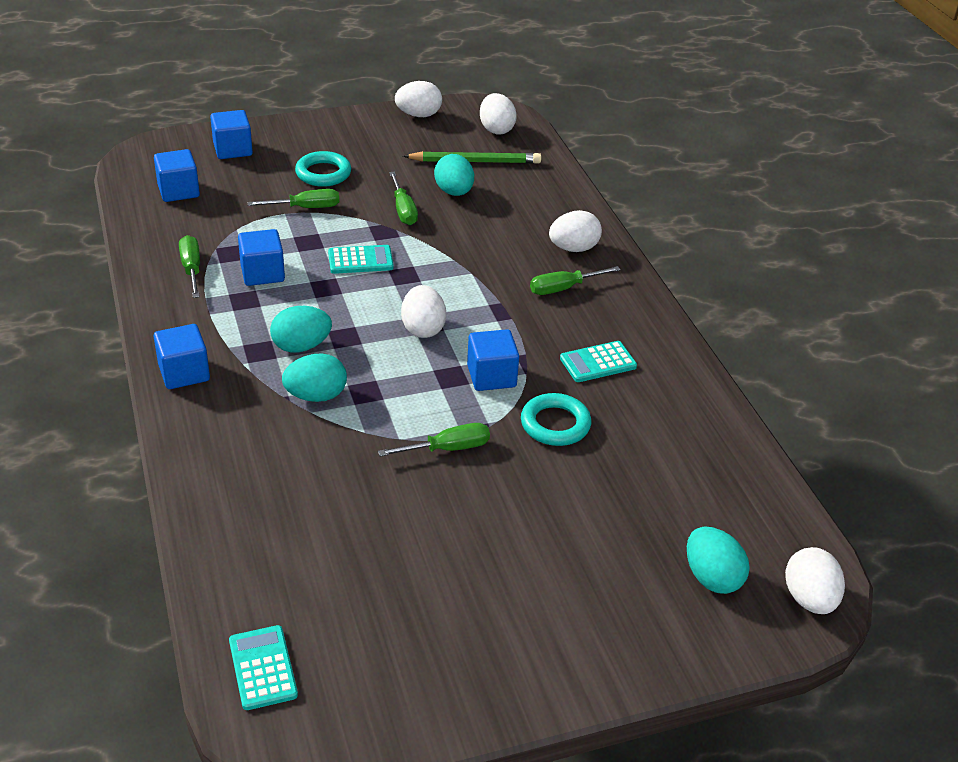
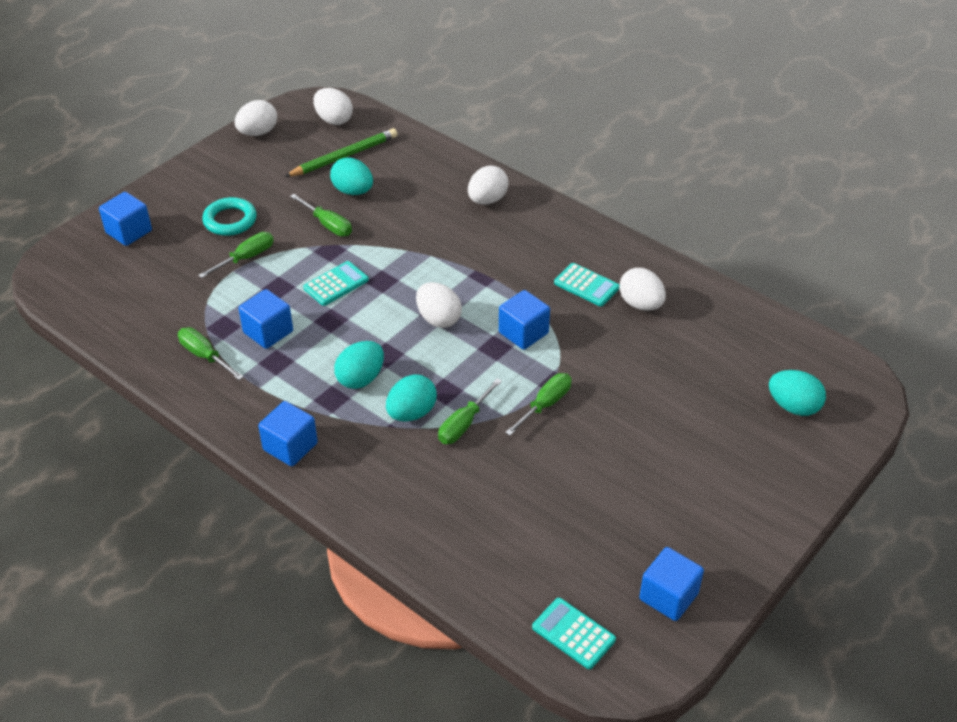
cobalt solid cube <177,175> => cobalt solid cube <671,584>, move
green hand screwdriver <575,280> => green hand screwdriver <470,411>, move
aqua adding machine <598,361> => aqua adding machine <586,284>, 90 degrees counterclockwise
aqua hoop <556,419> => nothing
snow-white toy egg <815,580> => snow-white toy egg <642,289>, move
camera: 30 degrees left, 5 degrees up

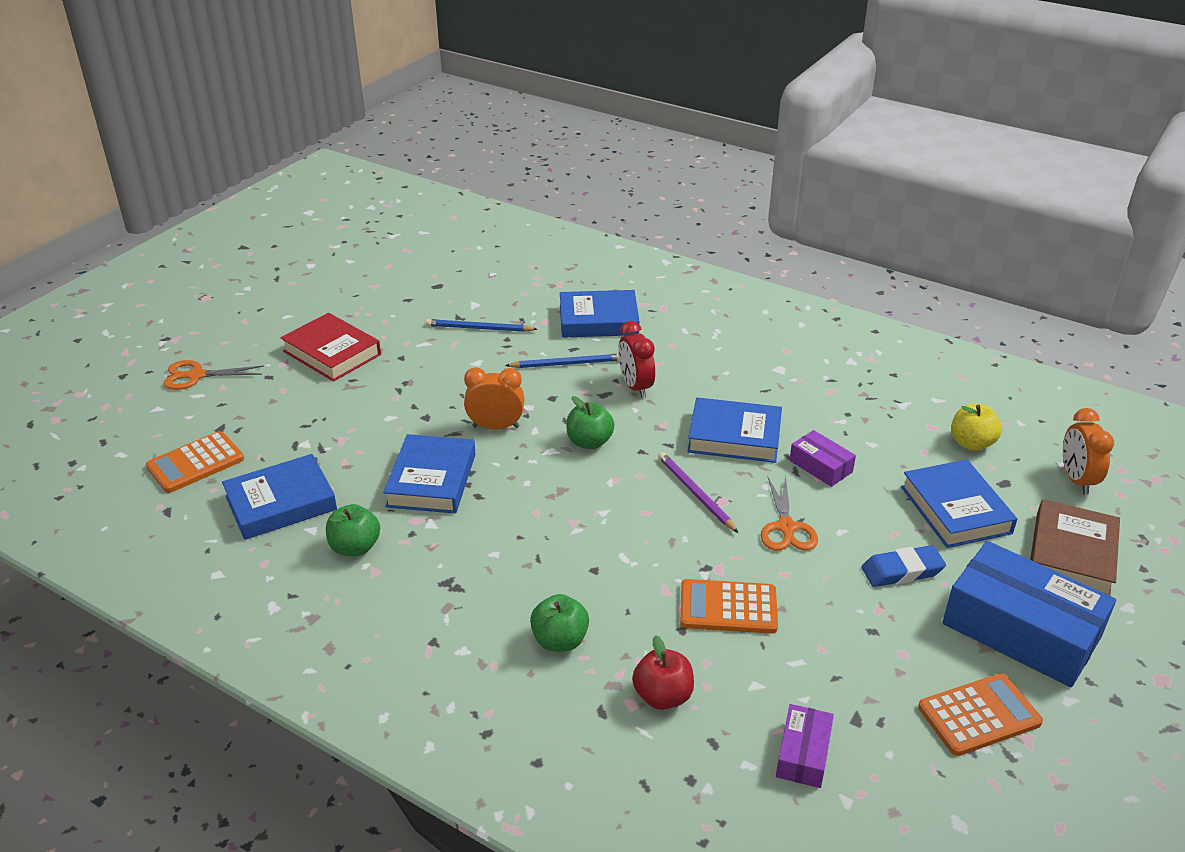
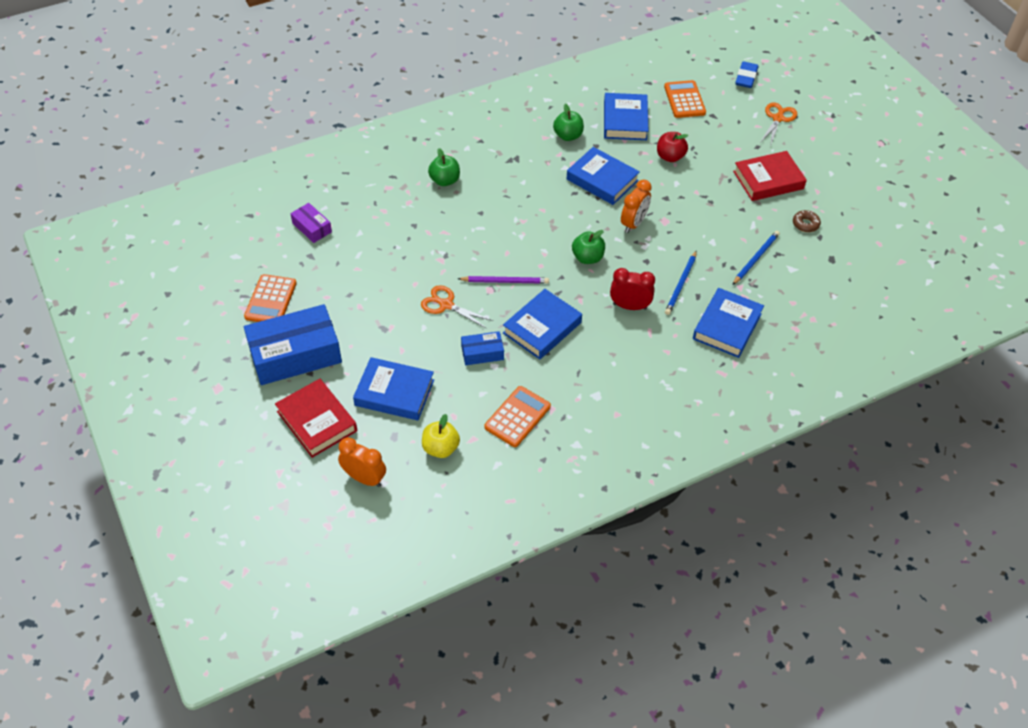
royal purple box <823,458> => cobalt box <482,348>
dark brown book <1075,547> => crimson book <316,418>
cobalt eraser <904,566> => cobalt eraser <746,75>, move
orange-coloured adding machine <729,606> => orange-coloured adding machine <517,416>, move
crimson toy apple <663,672> => crimson toy apple <672,147>, move
nothing => dark brown doughnut <807,221>
camera: 120 degrees right, 15 degrees up

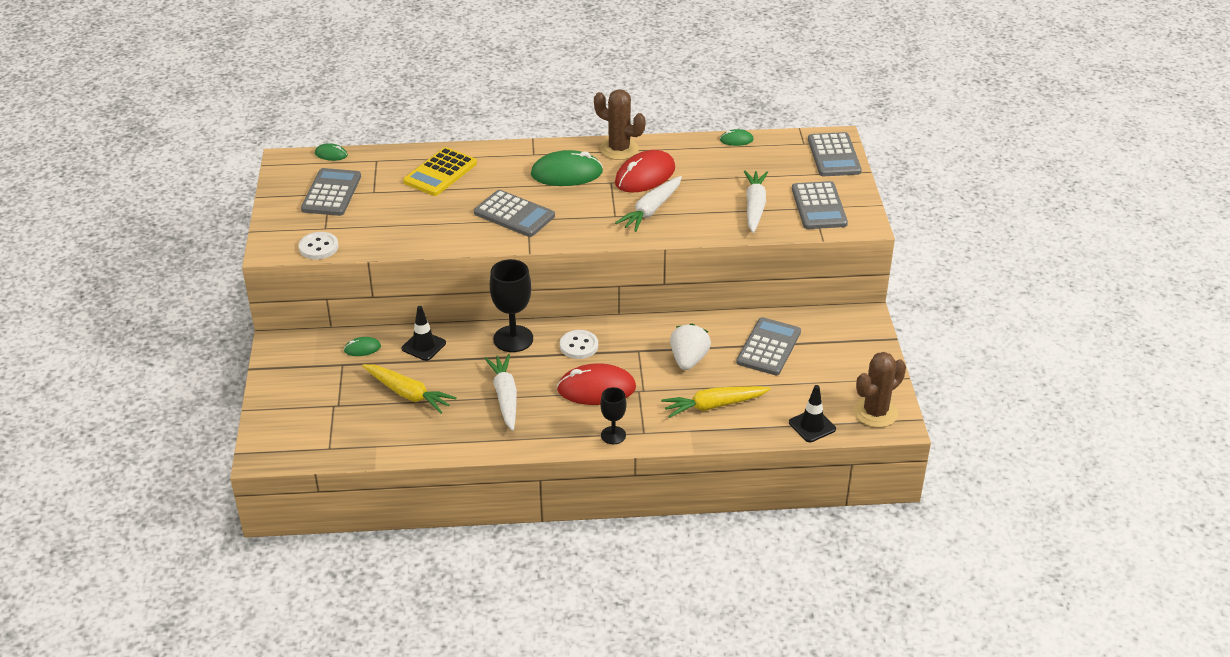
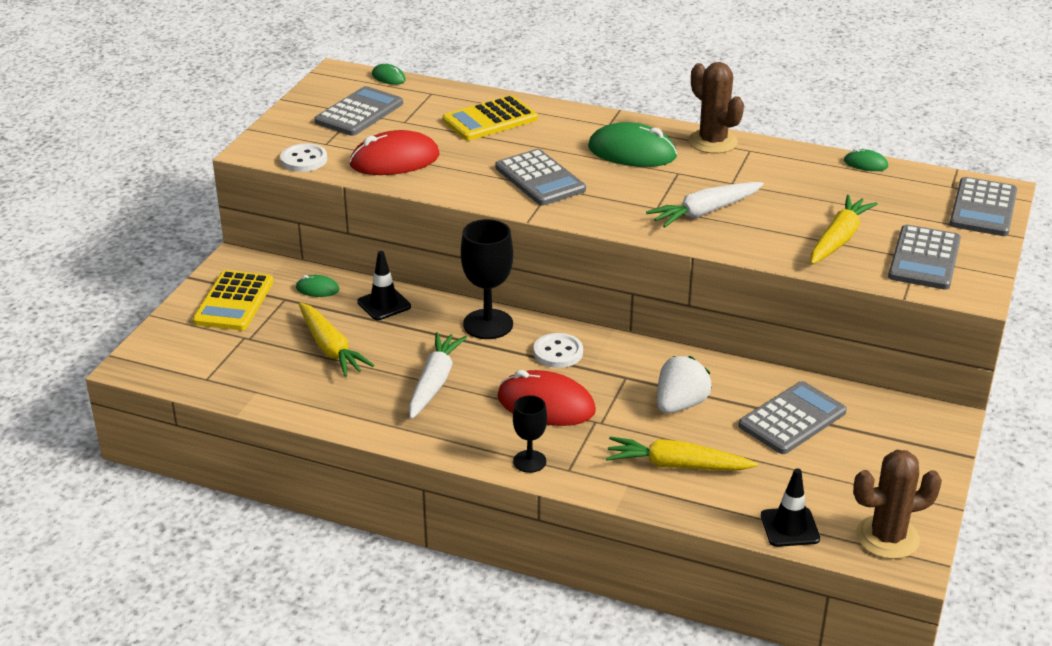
crimson computer mouse <645,171> => crimson computer mouse <394,152>, move
snow-white toy carrot <756,201> => golden toy carrot <844,229>
nothing => golden adding machine <233,300>
camera: 25 degrees right, 5 degrees down

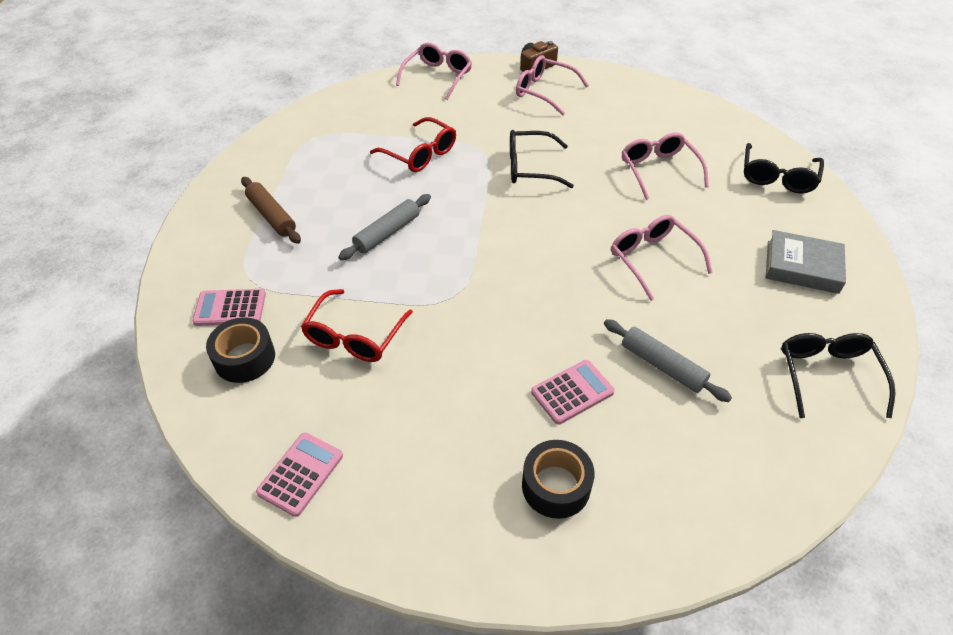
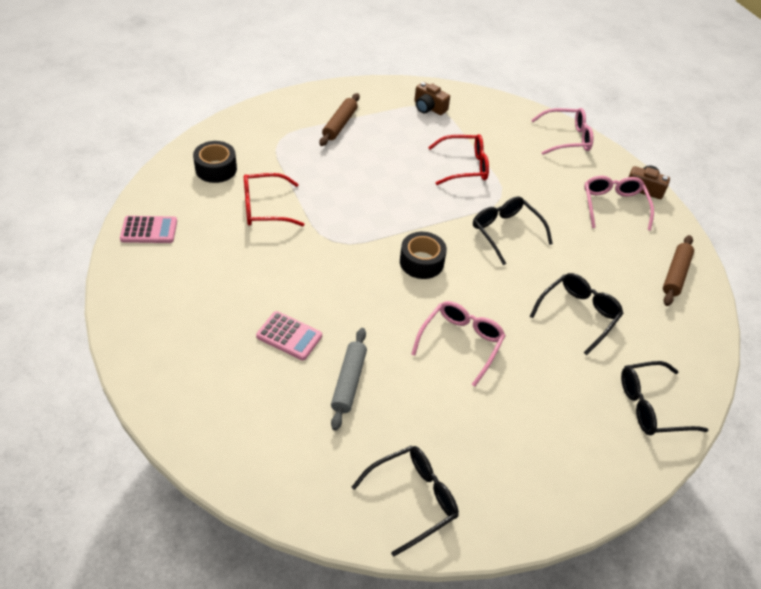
crimson eyeglasses <413,144> => crimson eyeglasses <458,159>, 105 degrees counterclockwise
rose-pink eyeglasses <665,166> => ebony eyeglasses <576,314>
grey dough roller <384,227> => nothing
grey book <806,262> => nothing
rose-pink adding machine <229,307> => nothing
ebony roll of tape <558,479> => ebony roll of tape <423,255>, move
nothing => dark brown compact camera <432,98>
nothing => dark brown dough roller <678,270>
camera: 55 degrees right, 0 degrees up

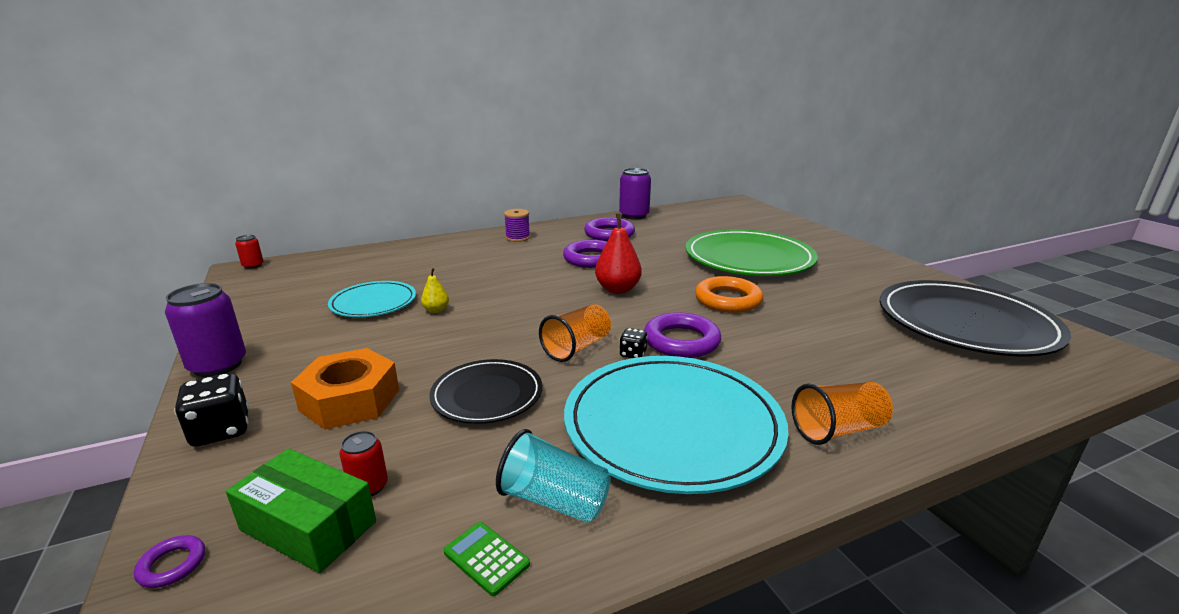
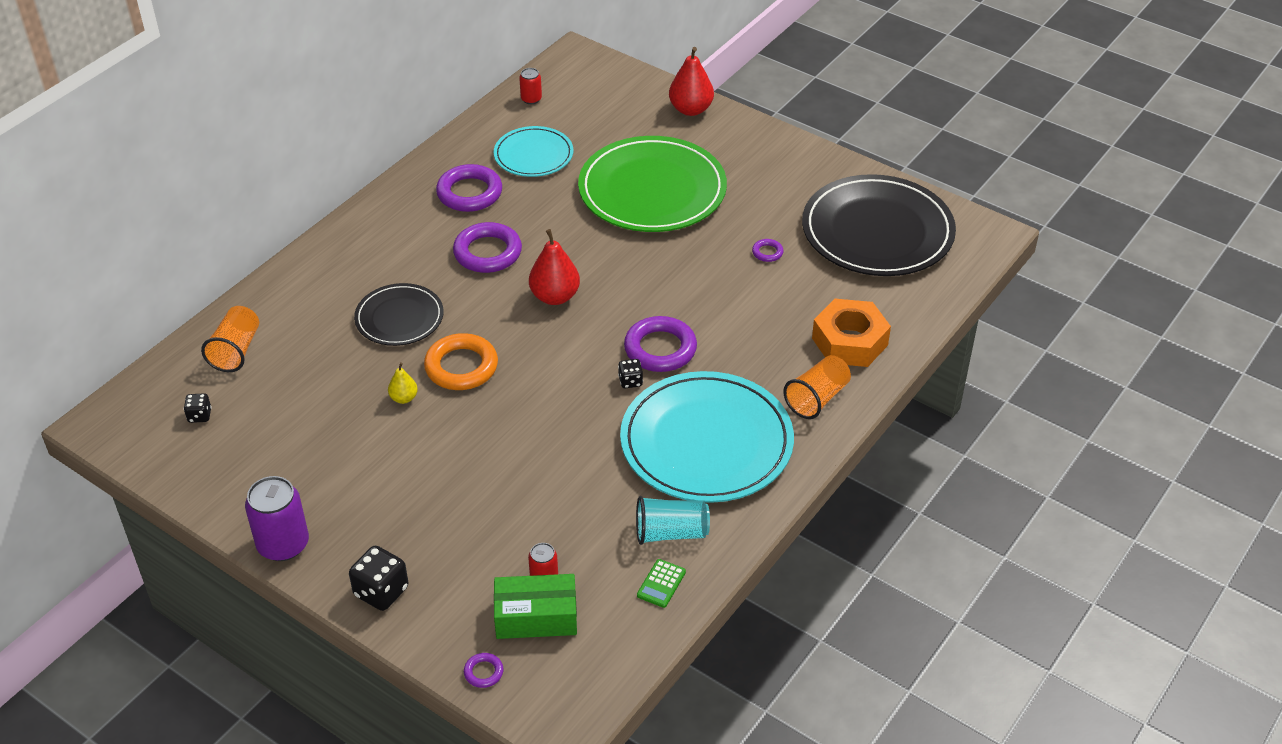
royal purple tin <635,194> => nothing
royal purple spool <517,225> => nothing
crimson tin <249,252> => crimson tin <530,86>, move
orange-coloured hoop <729,294> => orange-coloured hoop <461,361>, move
aqua plate <372,299> => aqua plate <534,151>, move
orange-coloured beaker <575,333> => orange-coloured beaker <230,339>, move
orange-coloured hexagon nut <345,389> => orange-coloured hexagon nut <851,333>, move
ebony plate <485,391> => ebony plate <399,314>, move
green adding machine <487,559> => green adding machine <661,583>, 75 degrees counterclockwise
nothing => crimson pear <691,81>
nothing => royal purple hoop <768,250>
nothing => ebony game die <198,408>
camera: 30 degrees left, 20 degrees up

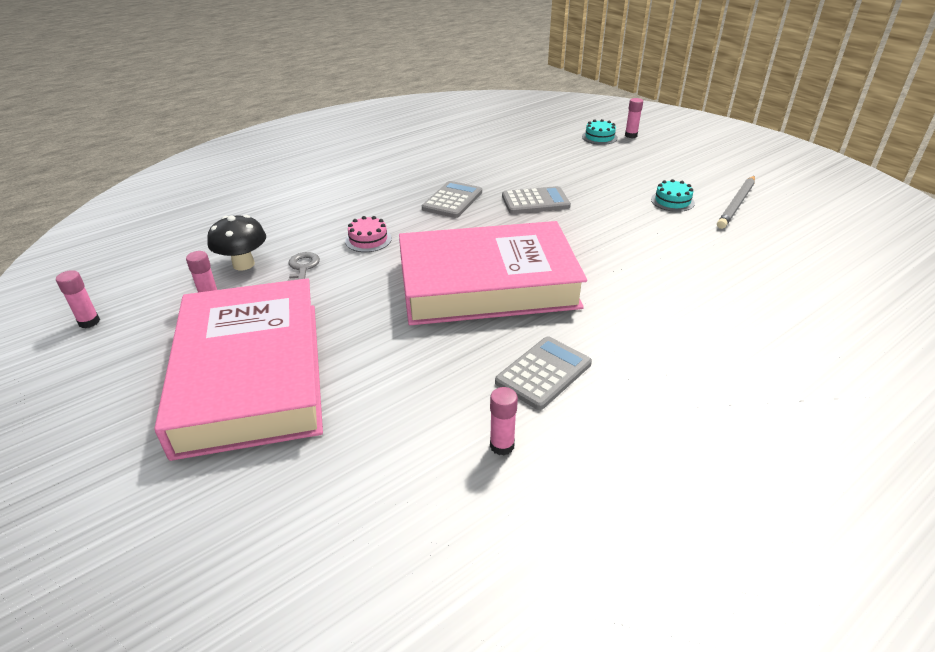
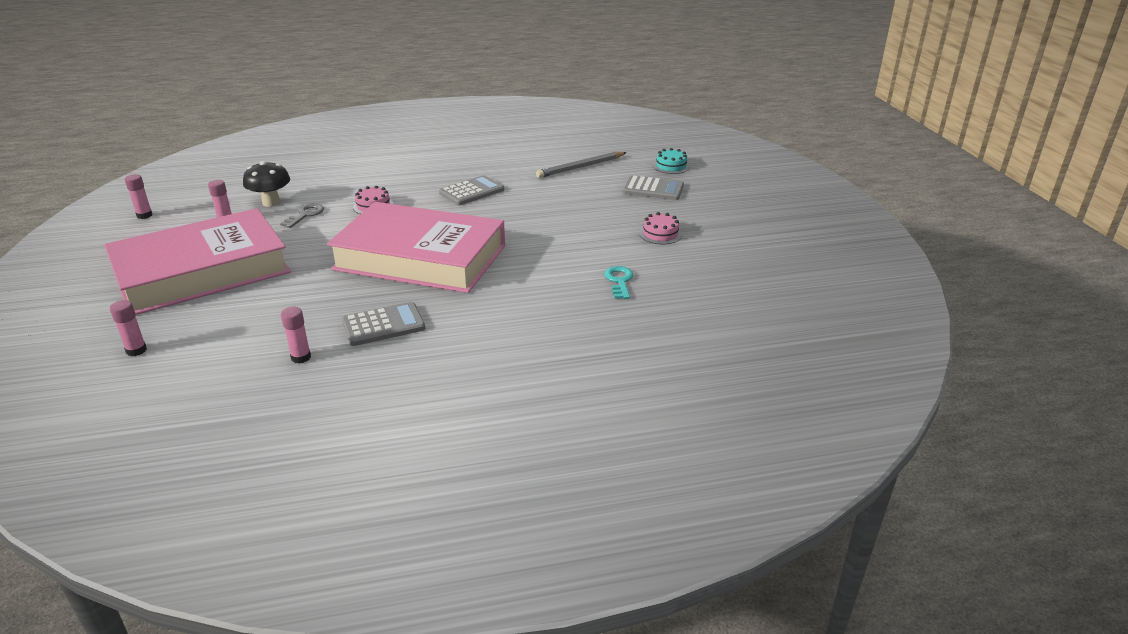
rose-pink glue stick <634,118> => rose-pink glue stick <128,328>, move
grey wooden pencil <736,202> => grey wooden pencil <581,165>, move
aqua gateau <673,195> => rose-pink gateau <660,228>
grey adding machine <536,200> => grey adding machine <653,187>, move
rose-pink book <238,369> => rose-pink book <197,261>, 45 degrees clockwise
nothing => aqua key <619,282>
camera: 25 degrees right, 5 degrees down

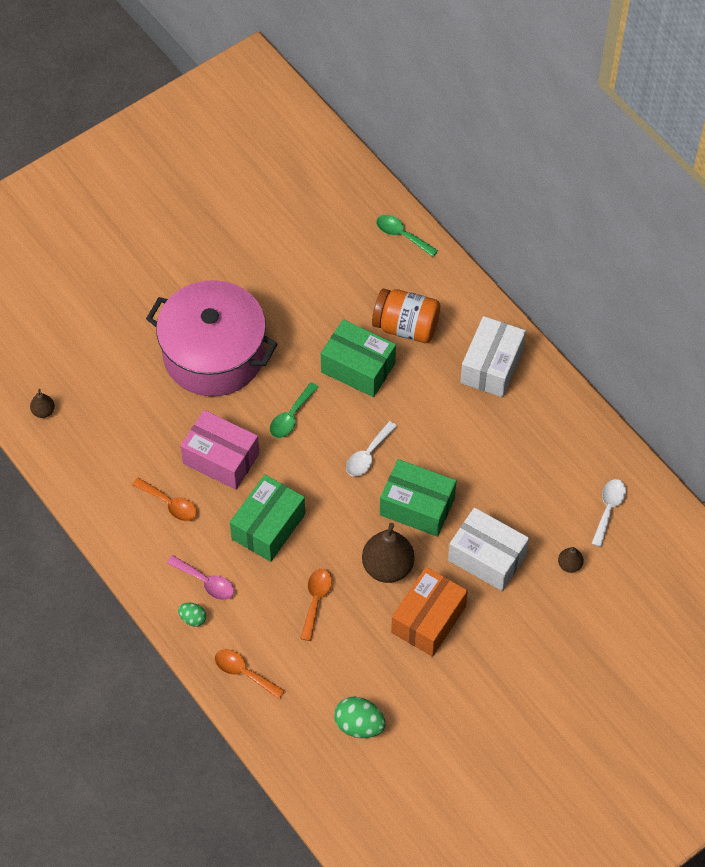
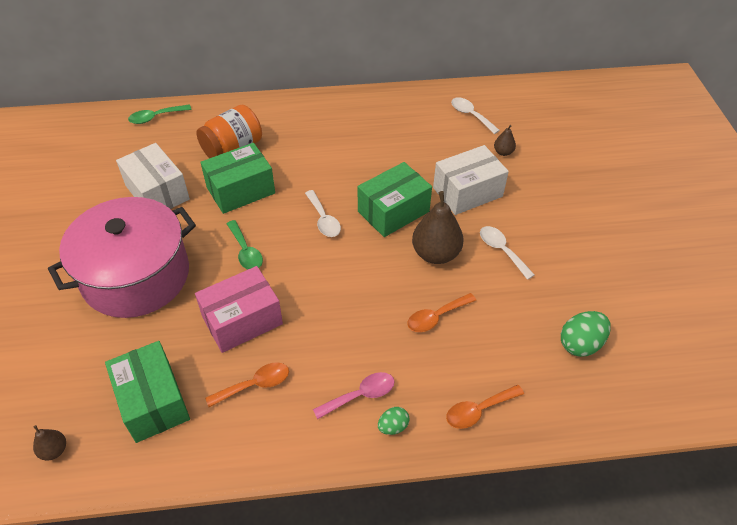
snow-white box <493,357> => snow-white box <153,176>, move
green box <267,518> => green box <147,392>, move
orange-coloured box <429,612> => snow-white spoon <507,253>
orange-coloured spoon <316,605> => orange-coloured spoon <441,312>, 75 degrees counterclockwise
camera: 60 degrees left, 10 degrees down

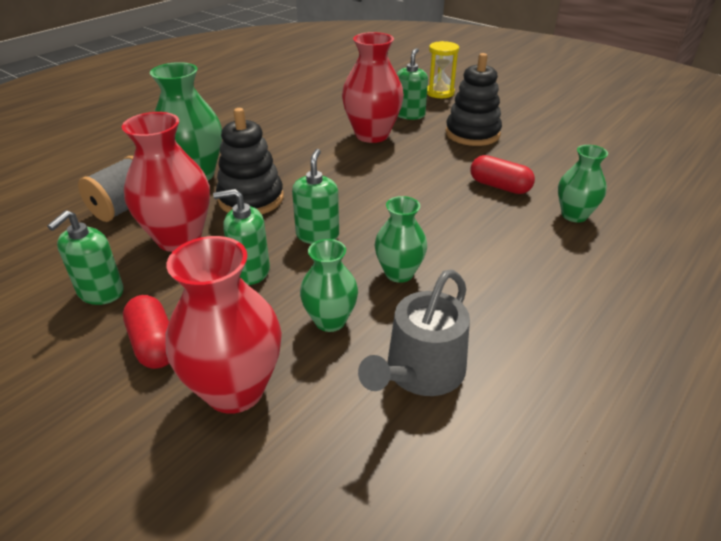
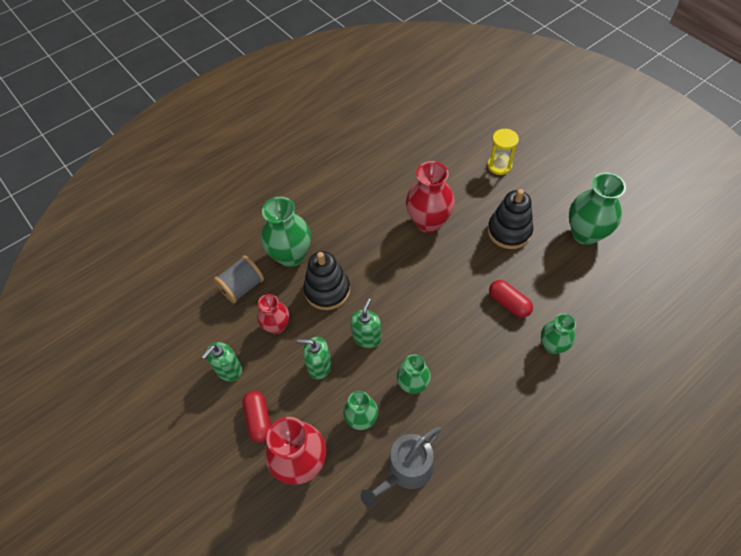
green soap pump <412,84> => nothing
crimson flower vase <166,182> => crimson flower vase <273,314>, x0.61
nothing => green flower vase <597,208>
camera: 15 degrees right, 20 degrees up

